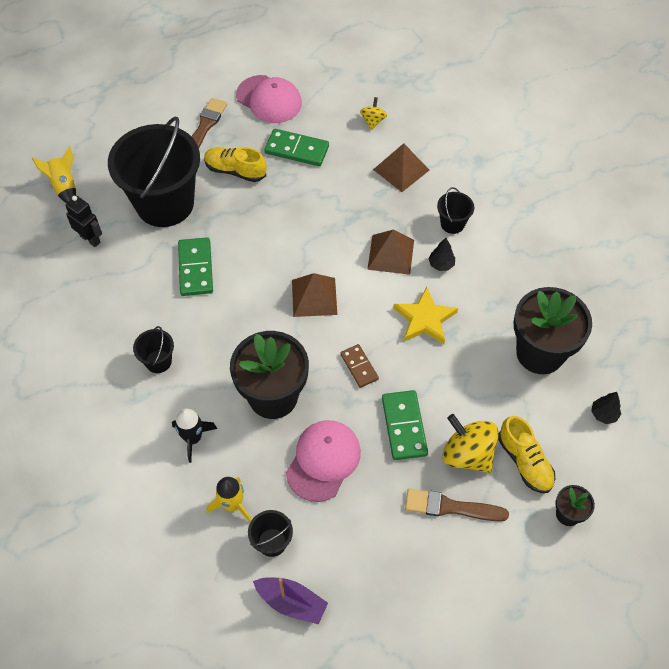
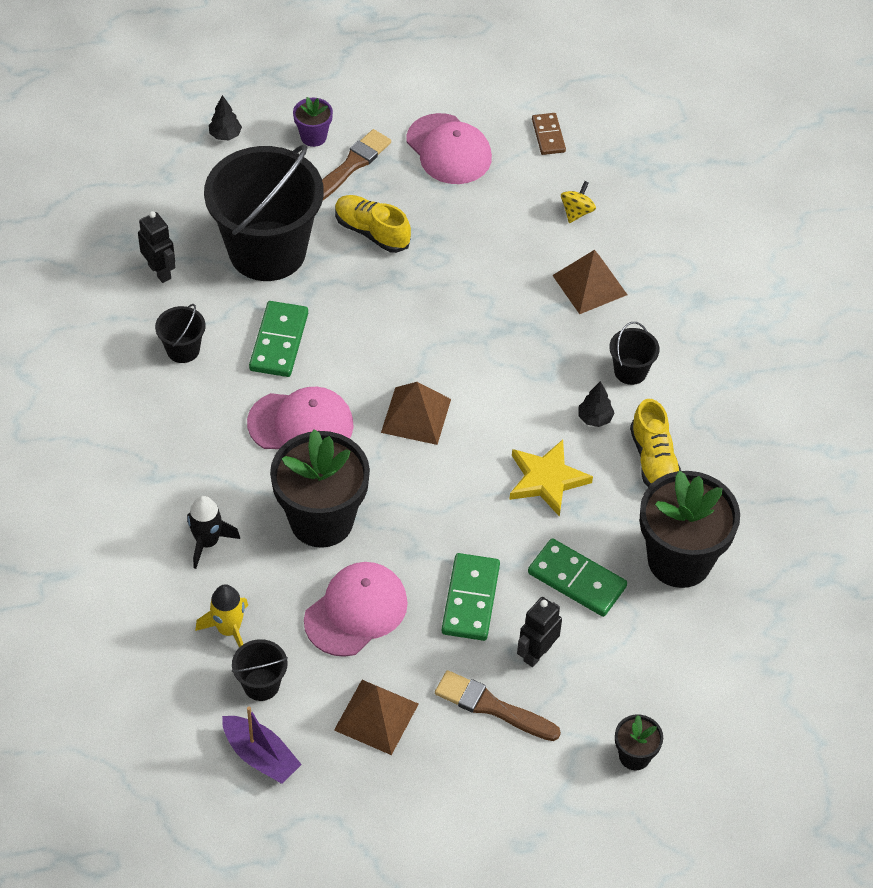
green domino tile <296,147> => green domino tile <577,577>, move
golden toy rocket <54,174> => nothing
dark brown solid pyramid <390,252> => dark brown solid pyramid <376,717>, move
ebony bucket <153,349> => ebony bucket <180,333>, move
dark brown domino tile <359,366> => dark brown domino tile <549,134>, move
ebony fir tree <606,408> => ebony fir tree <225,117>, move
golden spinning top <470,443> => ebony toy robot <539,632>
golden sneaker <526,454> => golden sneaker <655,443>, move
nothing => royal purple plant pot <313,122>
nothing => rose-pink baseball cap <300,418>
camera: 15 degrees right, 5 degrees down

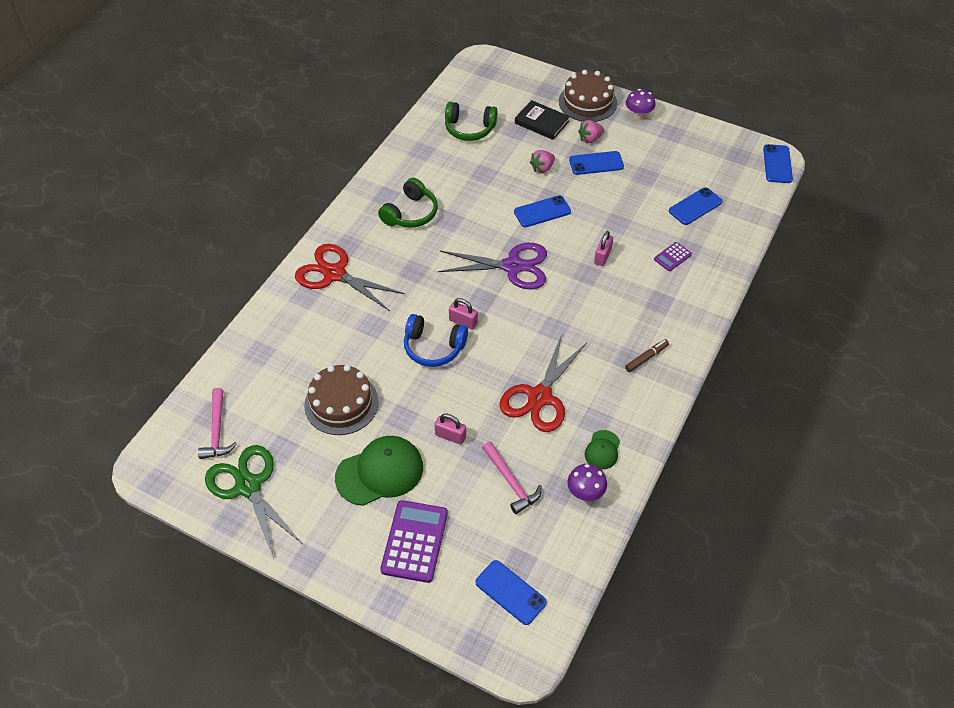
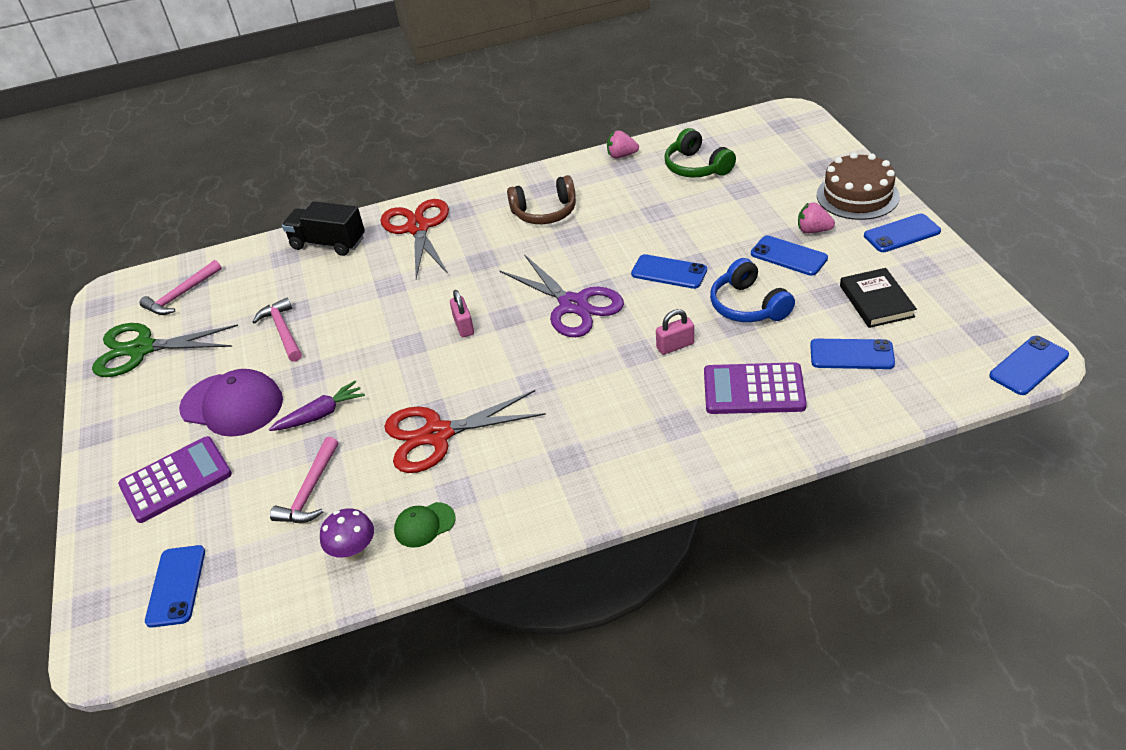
royal purple toadstool <641,104> => cobalt mobile phone <902,232>
ebony book <542,120> => ebony book <878,298>, move
rose-pink strawberry <542,161> => rose-pink strawberry <623,144>, move
green headphones <408,203> => dark brown headphones <541,199>
royal purple adding machine <673,256> => royal purple adding machine <755,388>, x1.95
cobalt headphones <436,340> => cobalt headphones <752,290>, move
dark brown marker <647,355> => nothing
dark brown gateau <341,400> => rose-pink carpenter's hammer <277,329>
rose-pink small lock <450,429> => royal purple toy carrot <317,406>
green baseball cap <379,471> => royal purple baseball cap <231,403>
green shears <254,502> => green shears <165,350>, 105 degrees counterclockwise
nothing => ebony truck <323,228>
camera: 50 degrees right, 10 degrees down

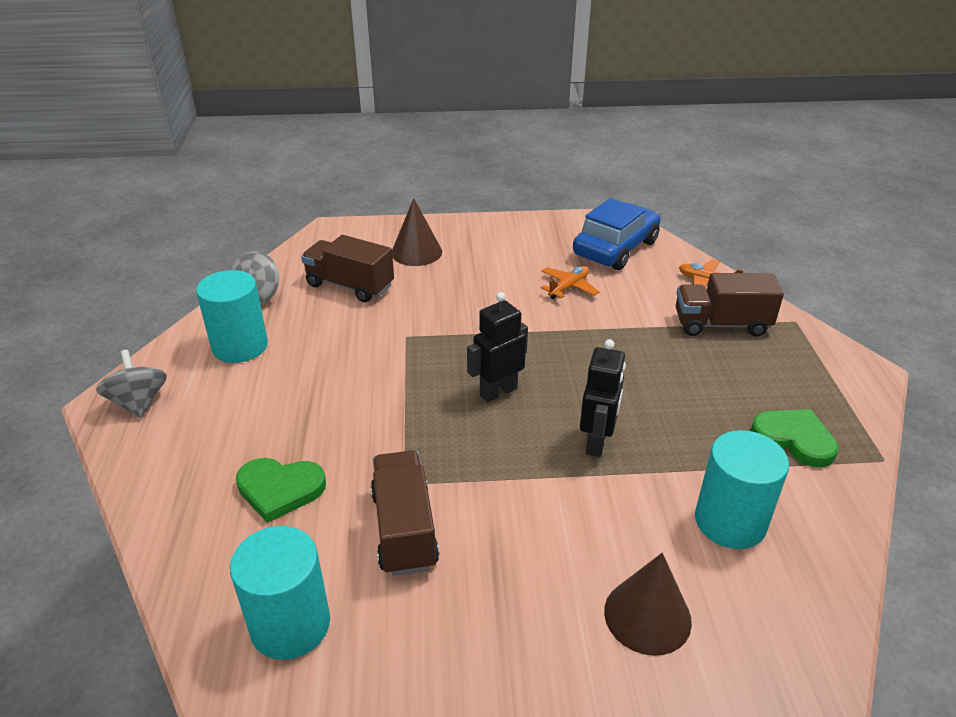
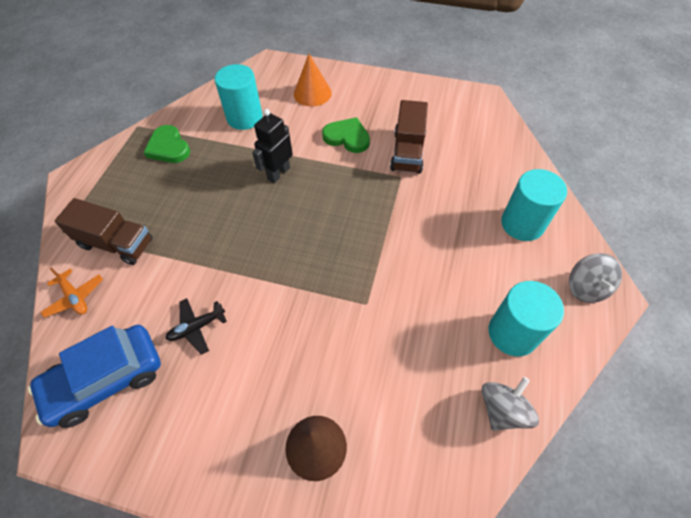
dark brown truck <347,268> => nothing
orange-coloured aeroplane <570,282> => ebony aeroplane <196,326>
ebony toy robot <497,347> => nothing
green heart <281,490> => green heart <346,135>, move
aqua solid cylinder <280,593> => aqua solid cylinder <534,205>, move
dark brown cone <648,604> => orange-coloured cone <313,80>
camera: 160 degrees left, 20 degrees up

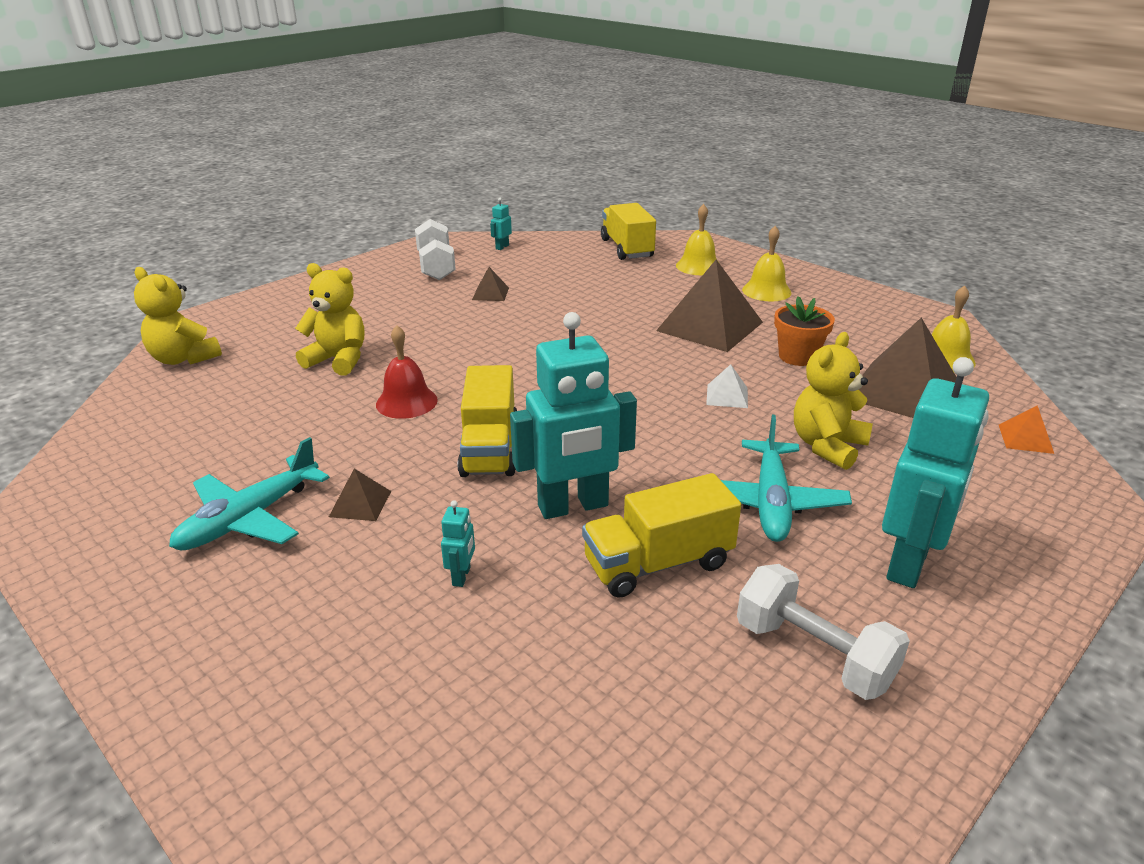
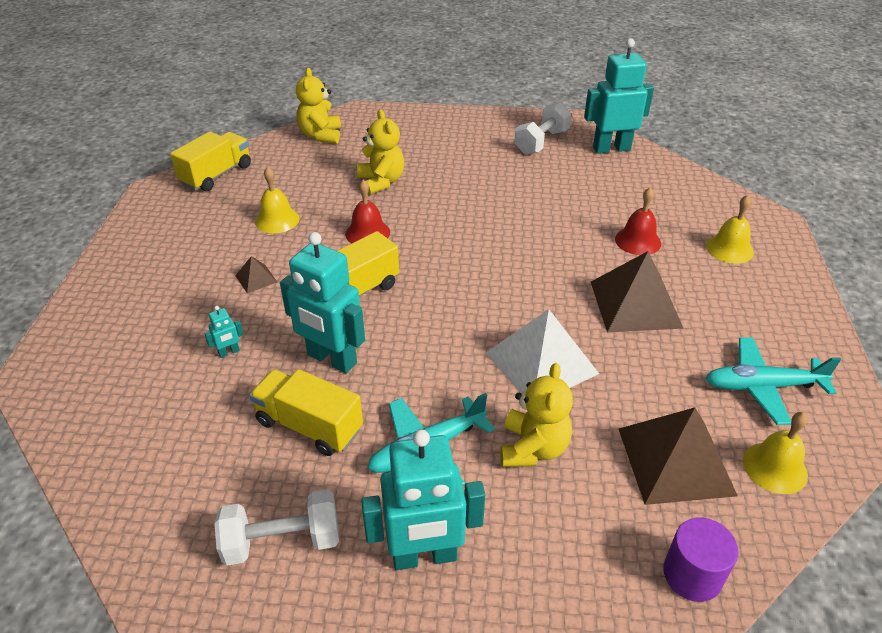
aqua toy robot <501,224> => aqua toy robot <619,96>, x2.47
golden truck <628,231> => golden truck <210,161>, move
golden bell <766,263> => golden bell <277,200>, move
dark brown solid pyramid <490,284> => nothing
orange-coloured plant pot <804,331> => nothing
golden teddy <833,401> => golden teddy <536,415>, 105 degrees clockwise
snow-white solid pyramid <727,386> => snow-white solid pyramid <542,351>, x2.25
orange-coloured solid pyramid <1026,429> => royal purple solid cylinder <701,559>
aqua aeroplane <249,493> => aqua aeroplane <773,381>, move
snow-white dumbbell <823,632> => snow-white dumbbell <276,527>, 75 degrees clockwise
nothing => crimson bell <638,221>
camera: 50 degrees right, 10 degrees up

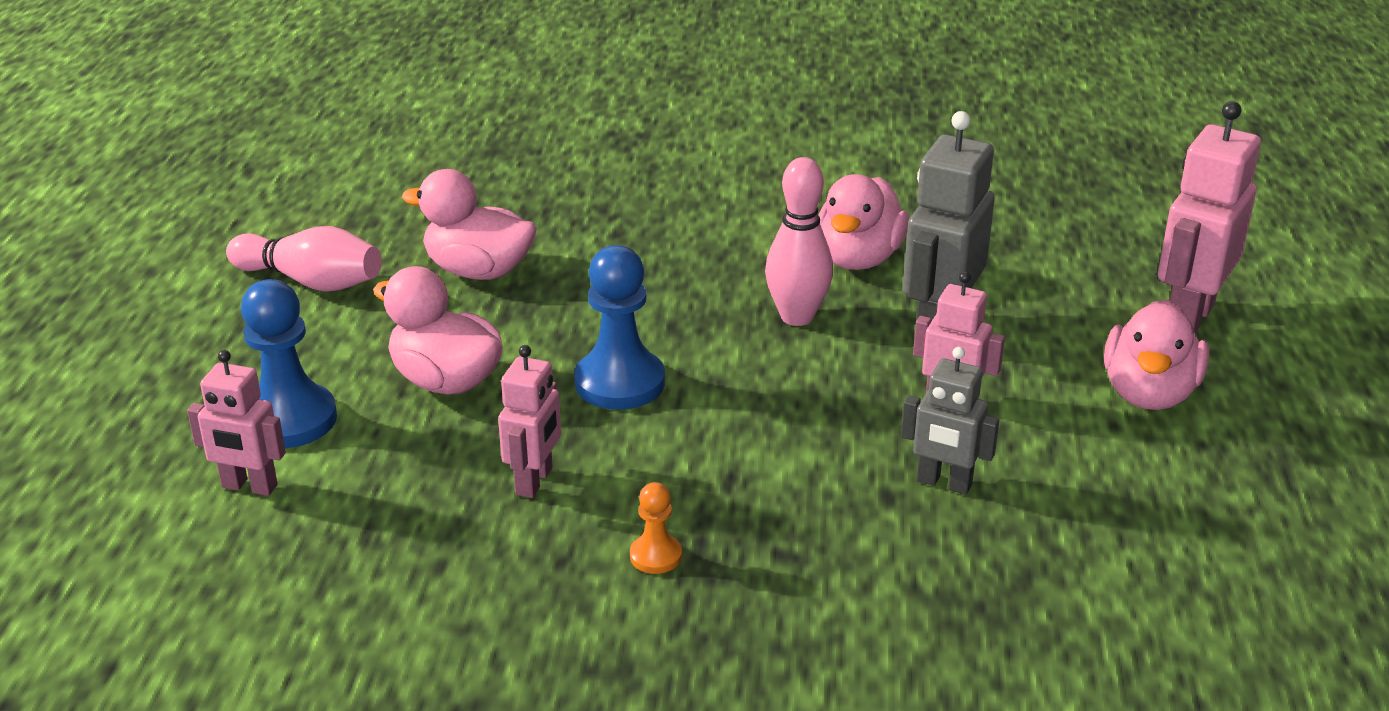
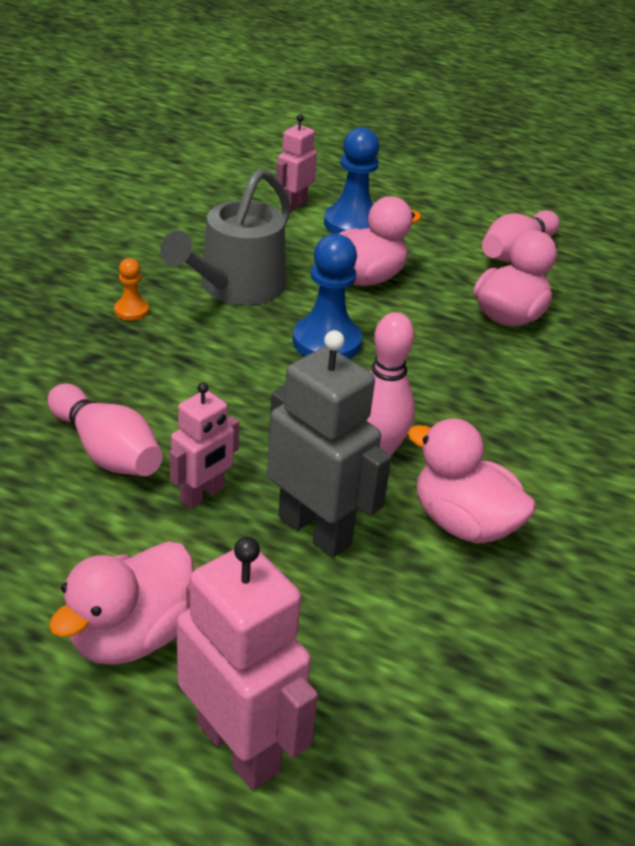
rose-pink toy duck <1156,354> => rose-pink toy duck <121,603>, 90 degrees counterclockwise
rose-pink toy robot <529,421> => grey sprinkling can <225,236>
grey toy robot <950,421> => rose-pink tenpin <105,430>
camera: 105 degrees right, 5 degrees up

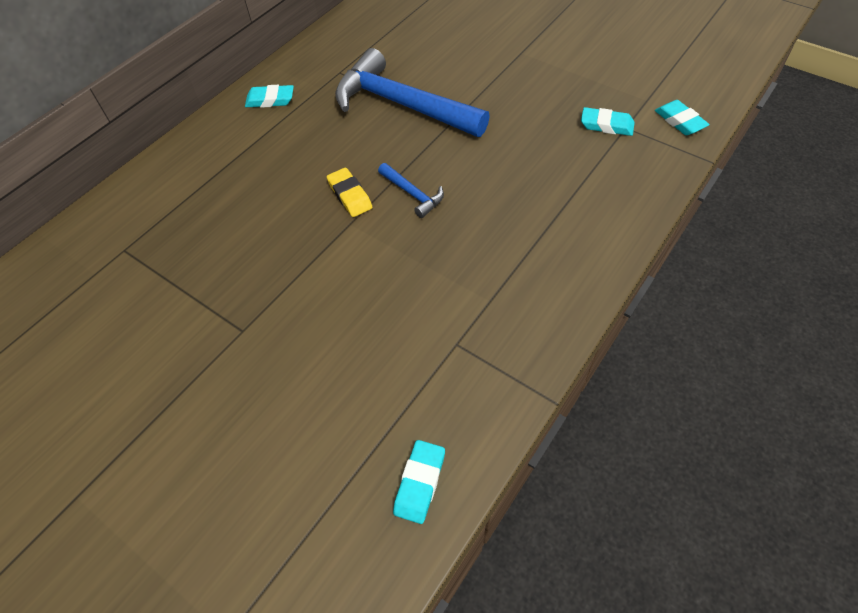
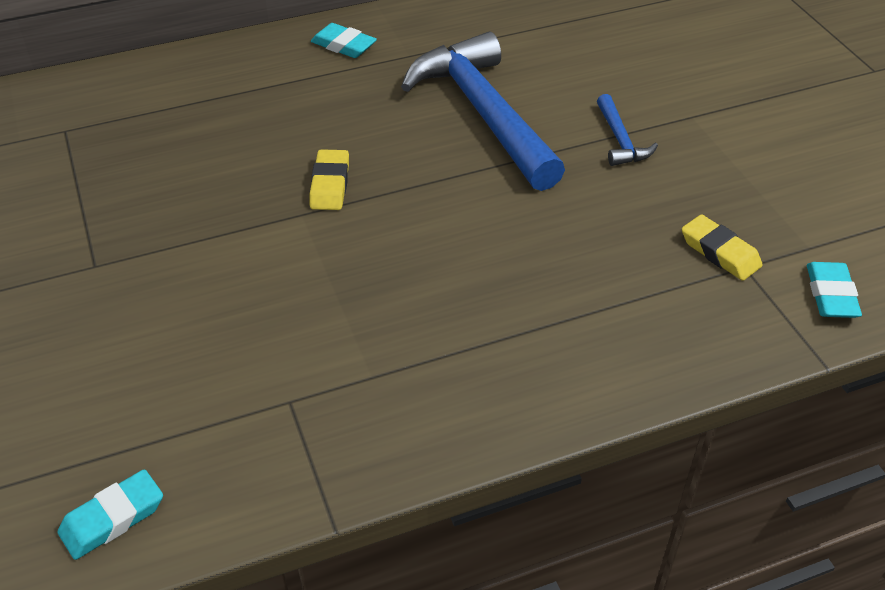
aqua eraser <608,121> => golden eraser <722,247>
cobalt carpenter's hammer <411,190> => cobalt carpenter's hammer <627,130>, move
camera: 30 degrees right, 10 degrees down

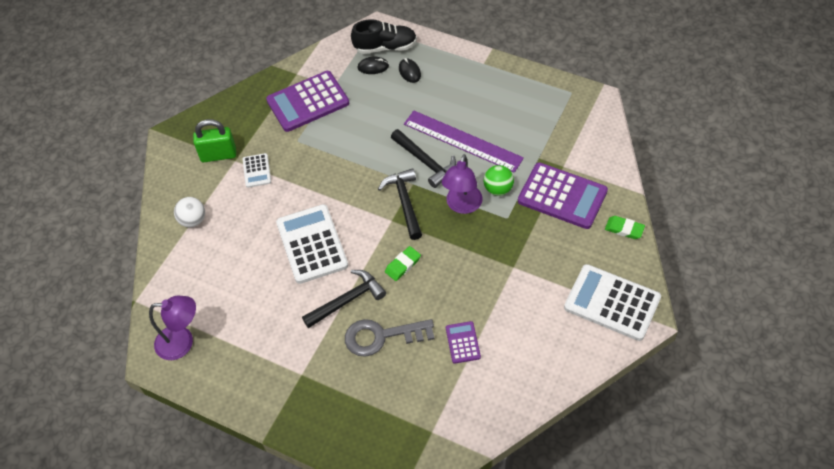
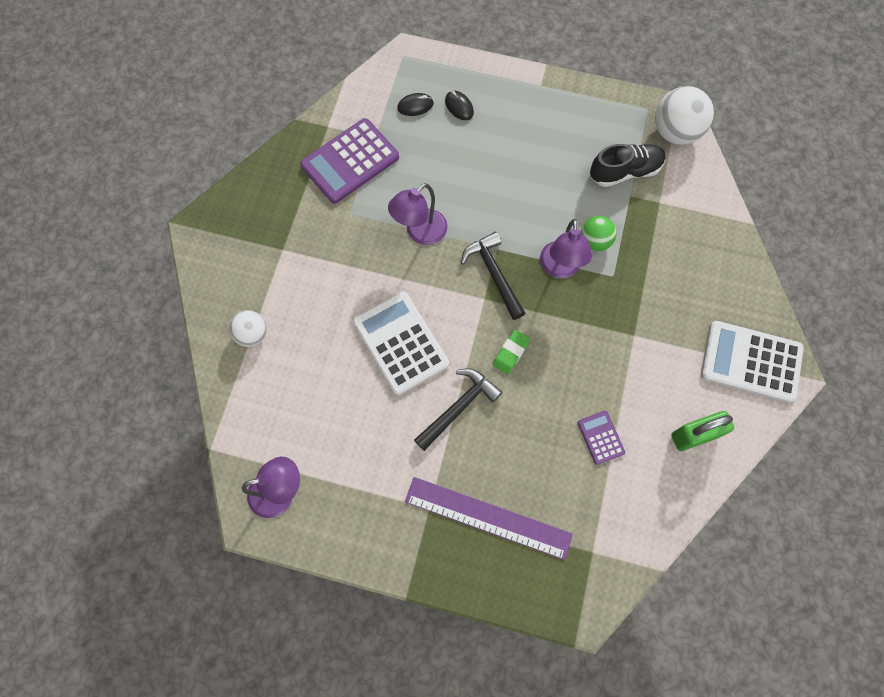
ebony sneaker <384,36> => ebony sneaker <628,165>, move
royal purple ruler <464,142> => royal purple ruler <489,518>, move
green small lock <214,140> => green small lock <702,431>, move
ebony carpenter's hammer <423,158> => nothing
snow-white adding machine <257,170> => nothing
royal purple adding machine <563,195> => nothing
green eraser <625,227> => nothing
grey key <389,338> => nothing
nothing => snow-white sphere <684,115>
nothing => royal purple lamp <417,214>
camera: 15 degrees left, 15 degrees up

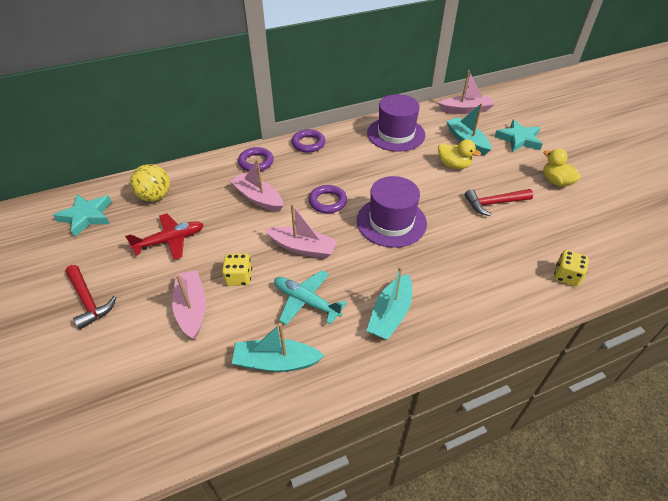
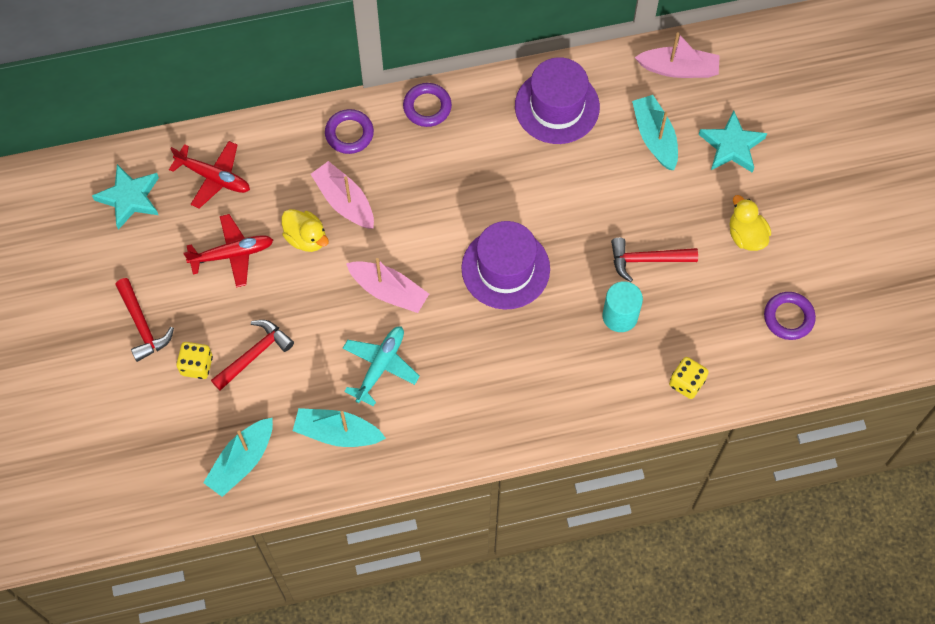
golden toy duck <459,154> => golden toy duck <305,230>, move
golden sphere <150,183> => crimson aeroplane <209,174>
royal purple hoop <328,199> => royal purple hoop <790,316>, move
golden game die <237,269> => golden game die <194,360>, move
aqua toy boat <389,303> => aqua toy boat <238,457>, move
rose-pink toy boat <189,304> => crimson carpenter's hammer <252,355>
aqua aeroplane <310,297> => aqua aeroplane <381,366>, 75 degrees clockwise
nothing => aqua solid cylinder <622,306>
camera: 10 degrees right, 20 degrees up

